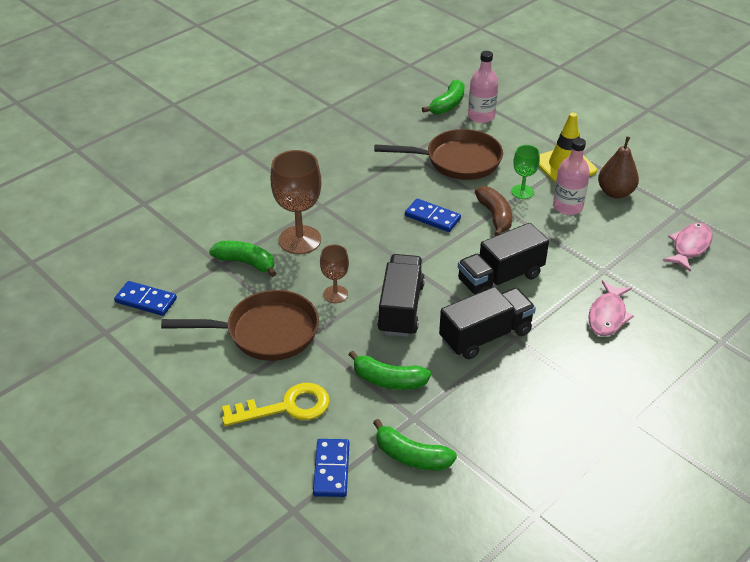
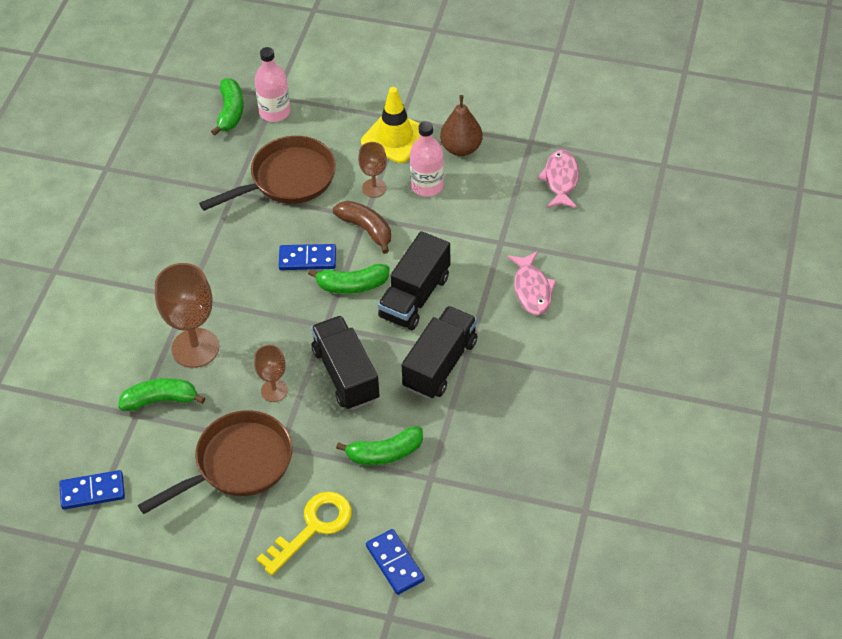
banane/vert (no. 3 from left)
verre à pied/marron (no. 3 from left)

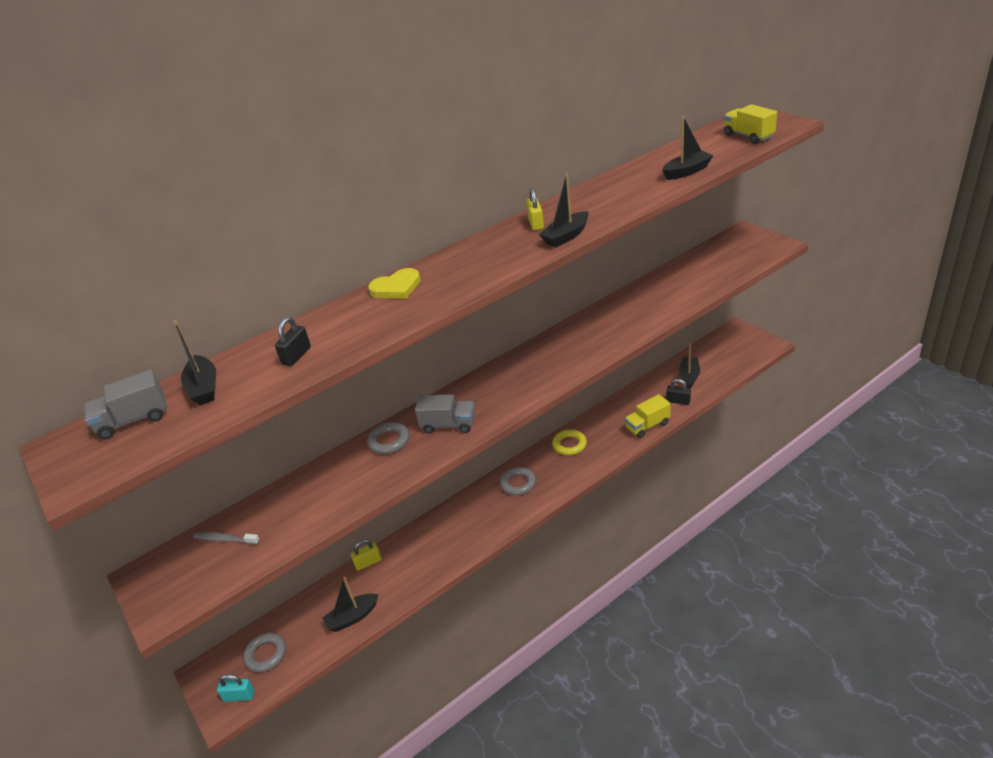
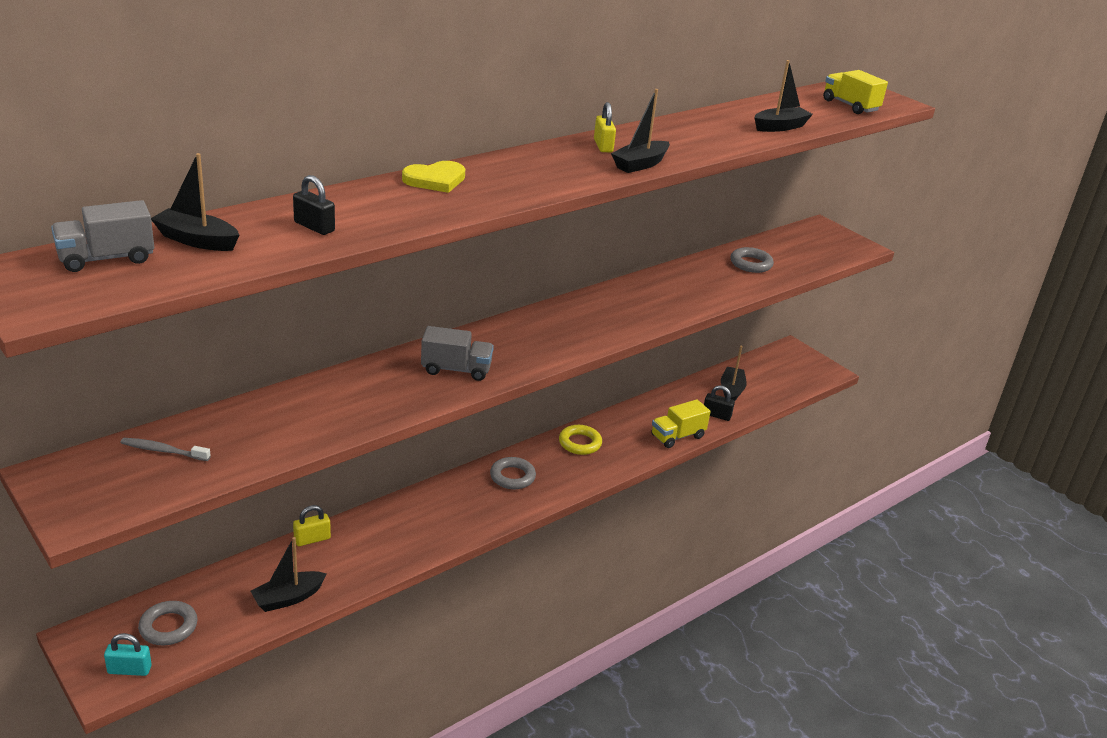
bateau/noir (no. 1 from left)
cadenas/noir (no. 1 from left)
anneau/gris (no. 3 from left)

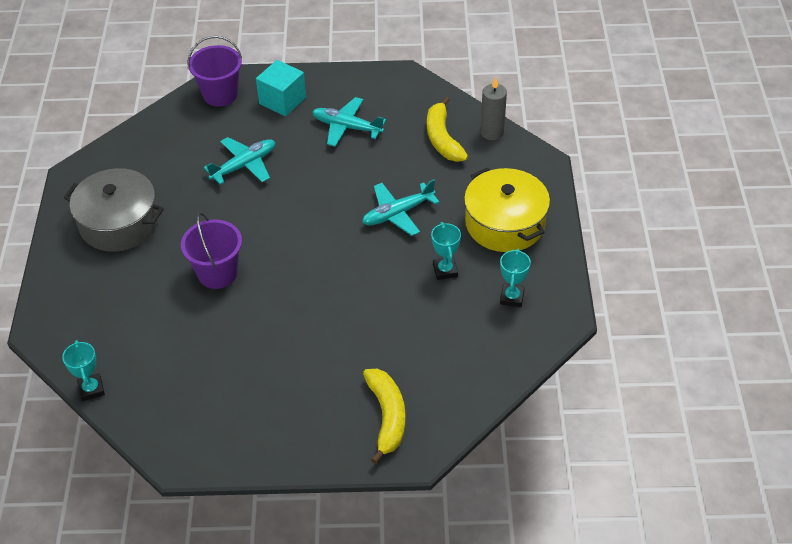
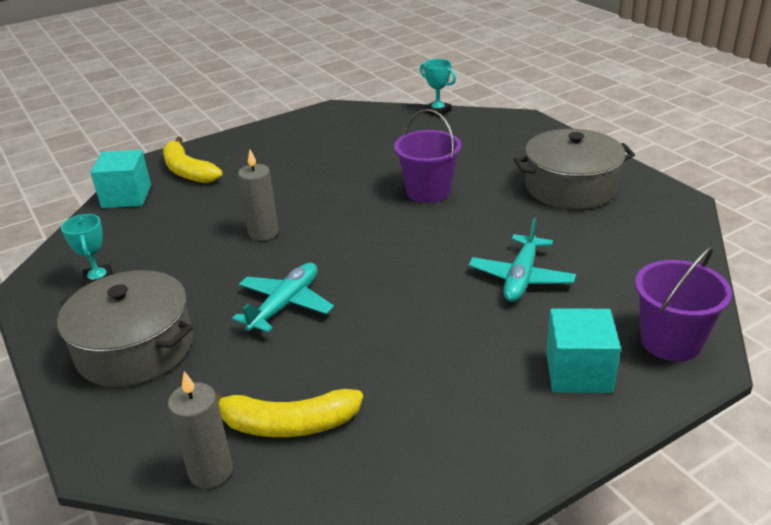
avion/turquoise (no. 2 from left in the first image)
banane/jaune (no. 2 from left)
trophée/turquoise (no. 2 from left in the first image)
marmite/gris (no. 1 from left)
cube/turquoise (no. 1 from left)
bougie/gris (no. 2 from left)

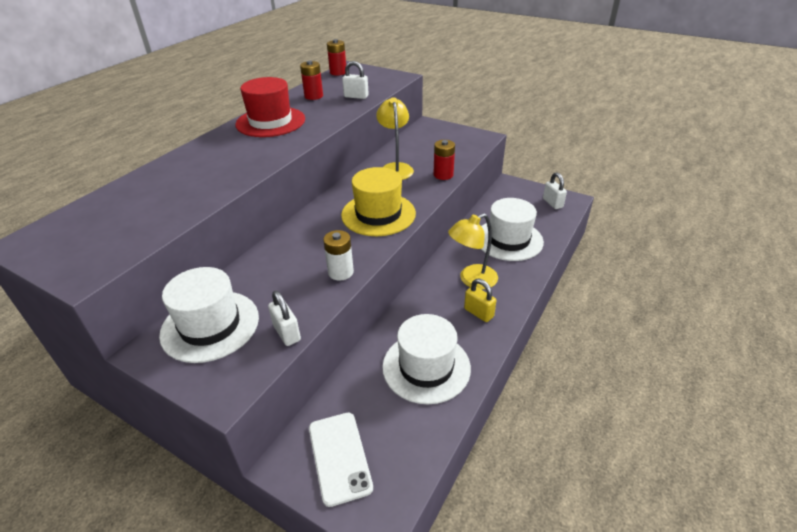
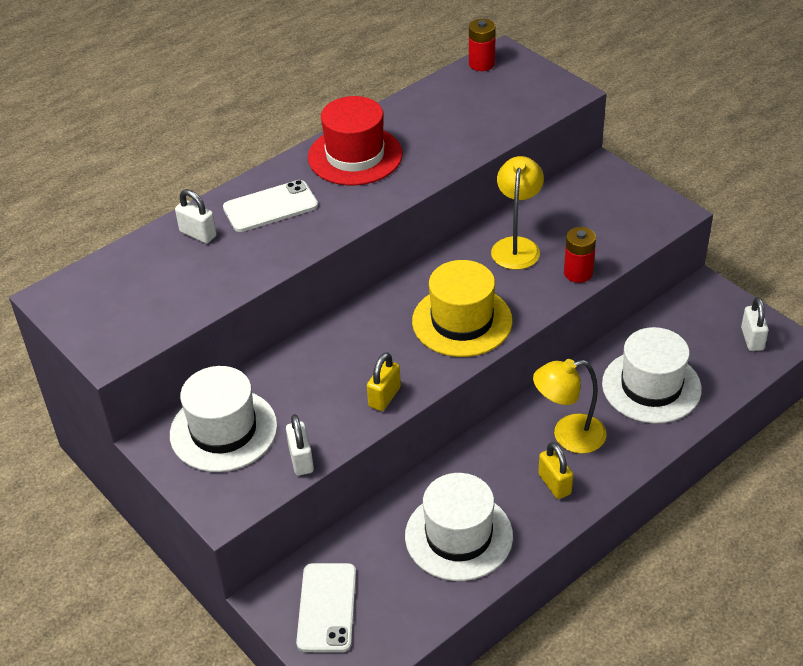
pile/rouge (no. 1 from left in the first image)
cadenas/jaune (no. 1 from left)
cadenas/blanc (no. 1 from left)
téléphone/blanc (no. 1 from left)

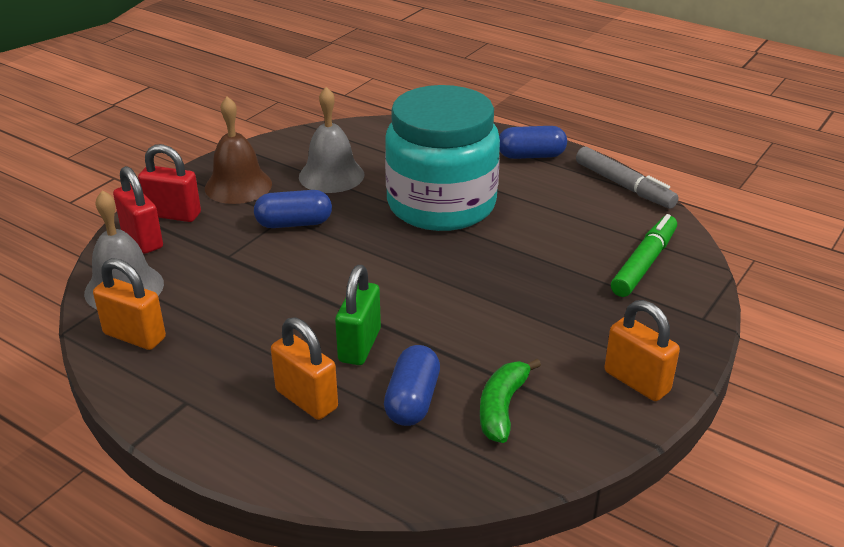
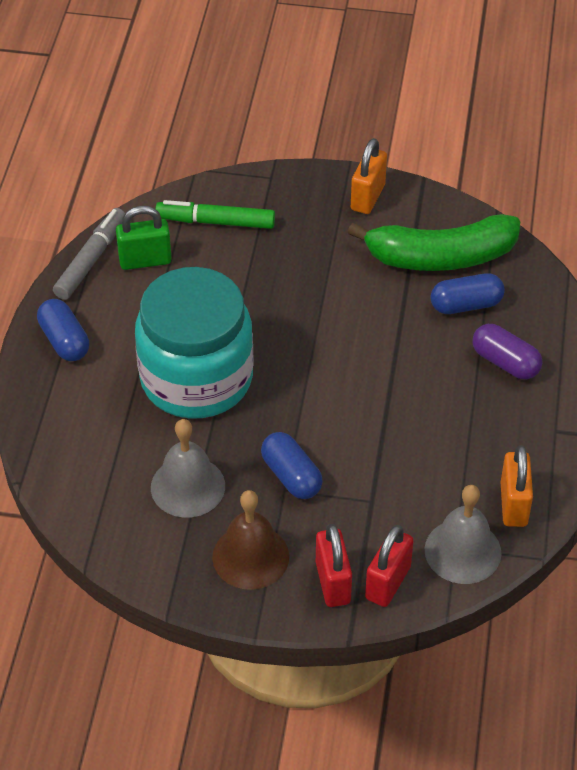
gélule/violet
cadenas/vert
banane/vert

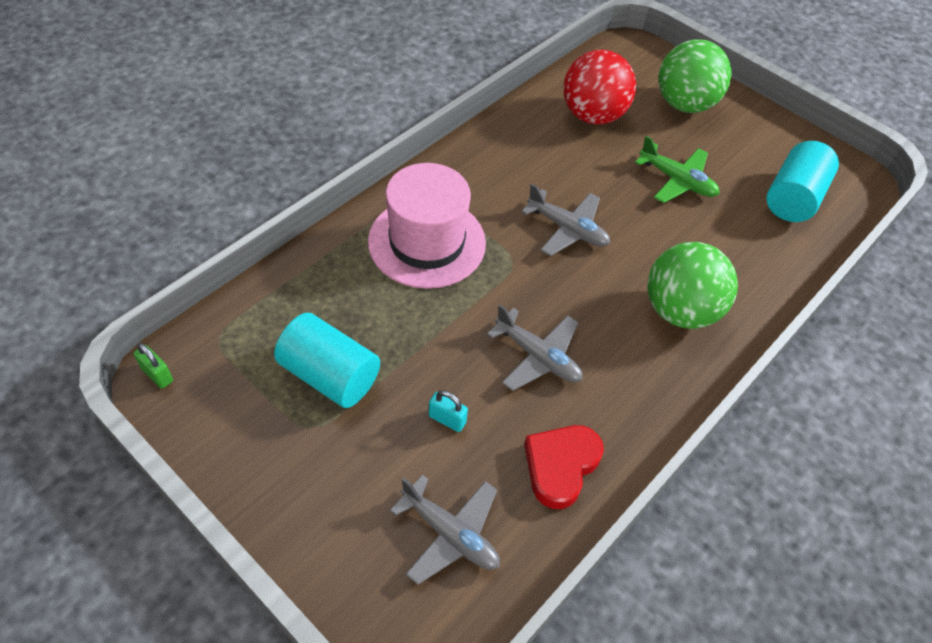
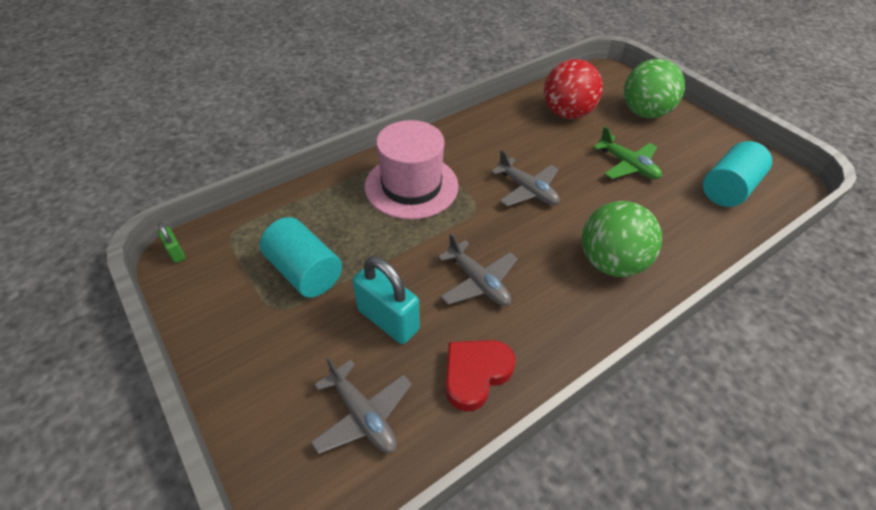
cadenas/turquoise

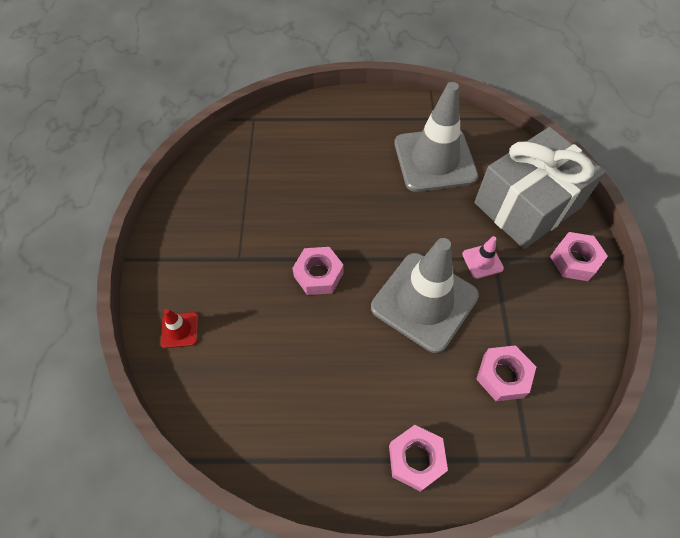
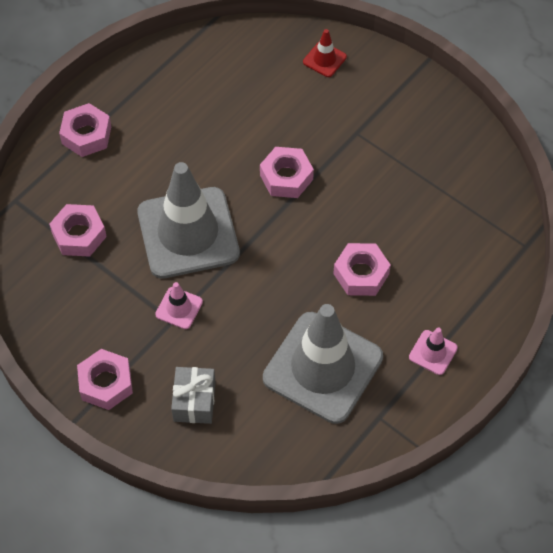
cadeau/gris
écrou/rose (no. 5 from left)
cône de chantier/rose (no. 2 from left)

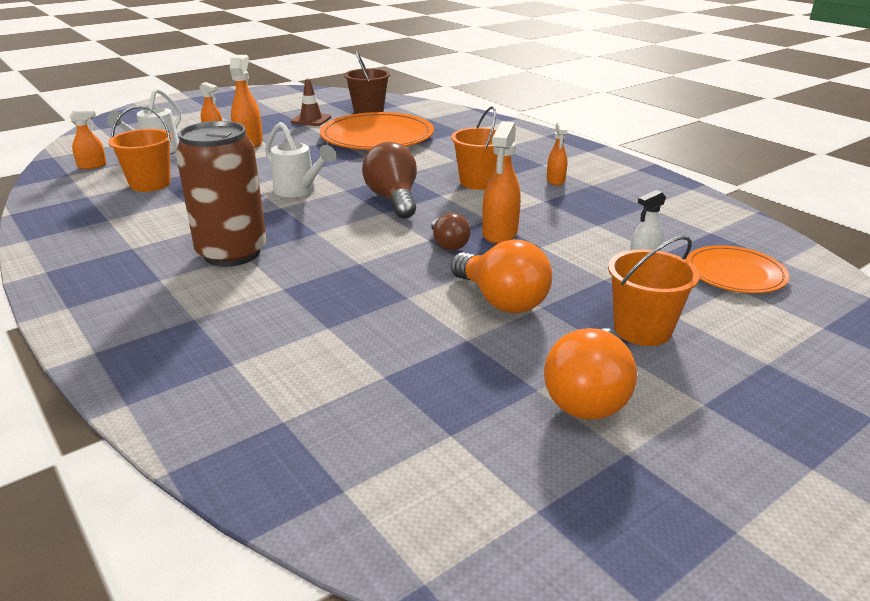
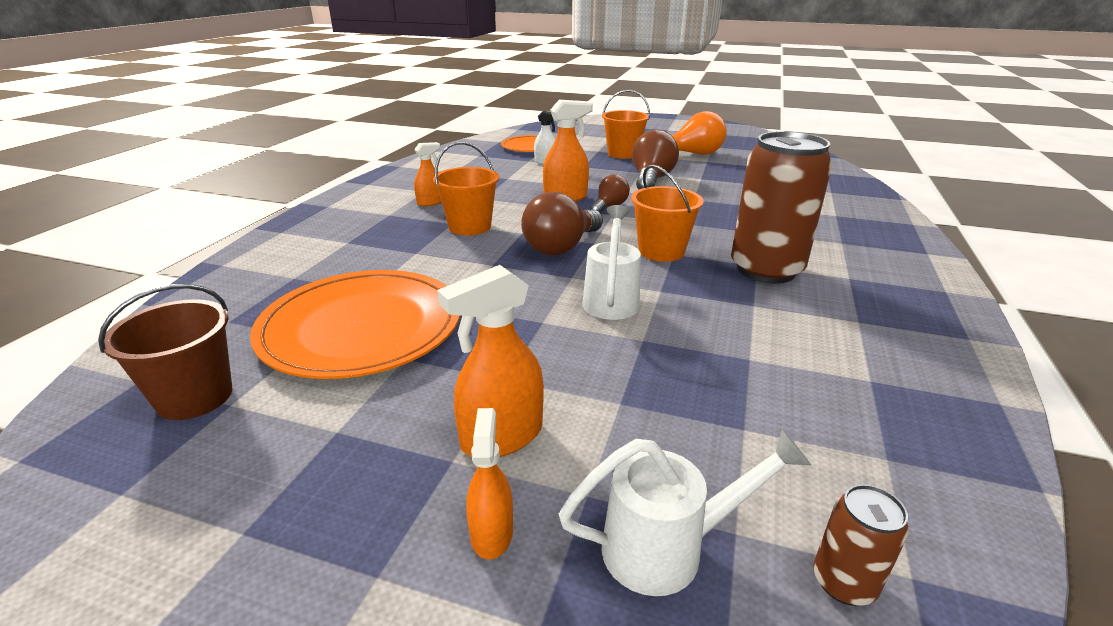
canette/marron (no. 2 from left)
seau/orange (no. 3 from left)
cône de chantier/marron
ampoule/marron (no. 3 from left)

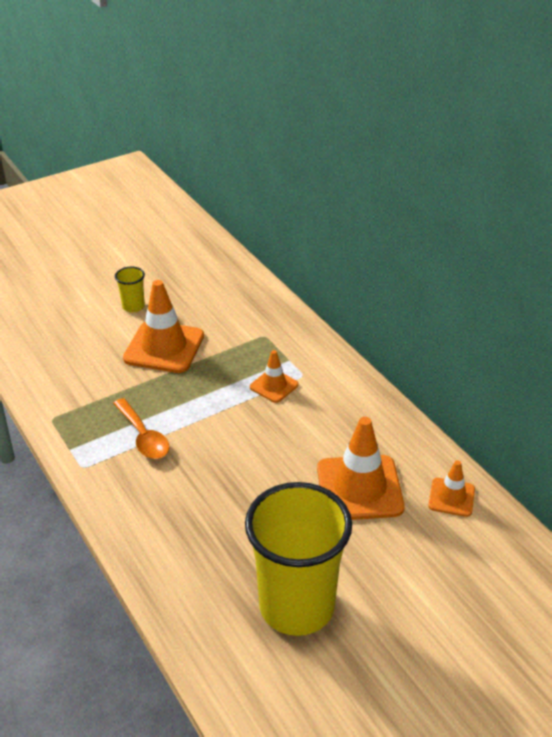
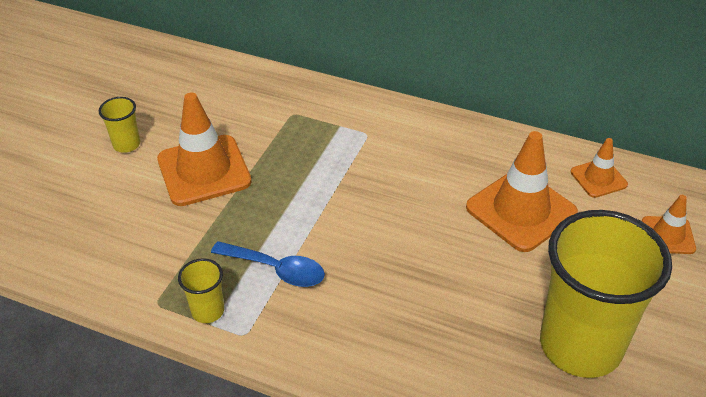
cuillère/bleu
cône de chantier/orange (no. 4 from left)
gobelet/jaune (no. 2 from left)

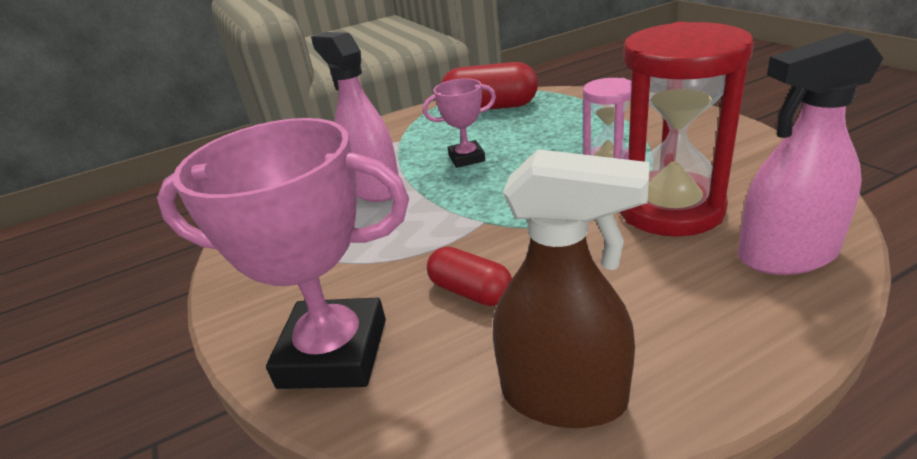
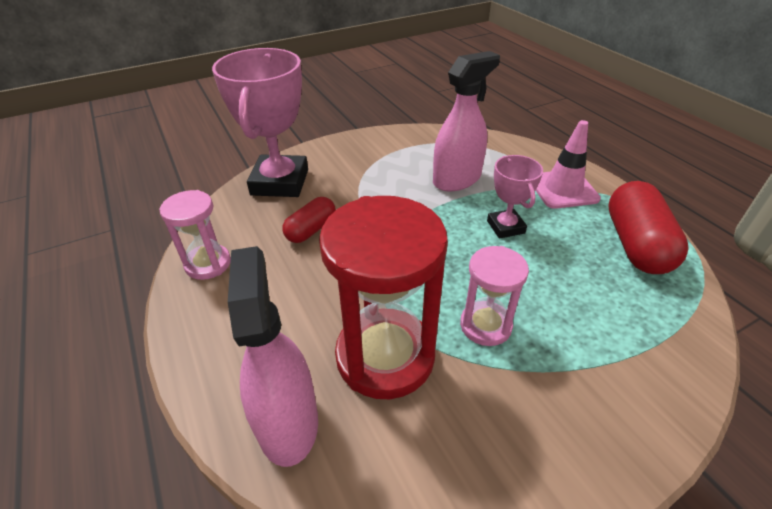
sablier/rose (no. 1 from left)
cône de chantier/rose

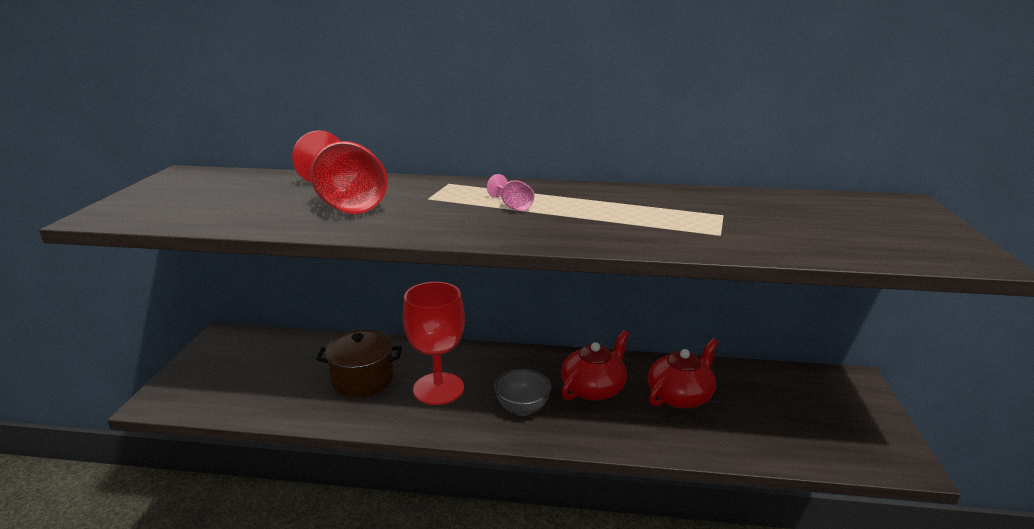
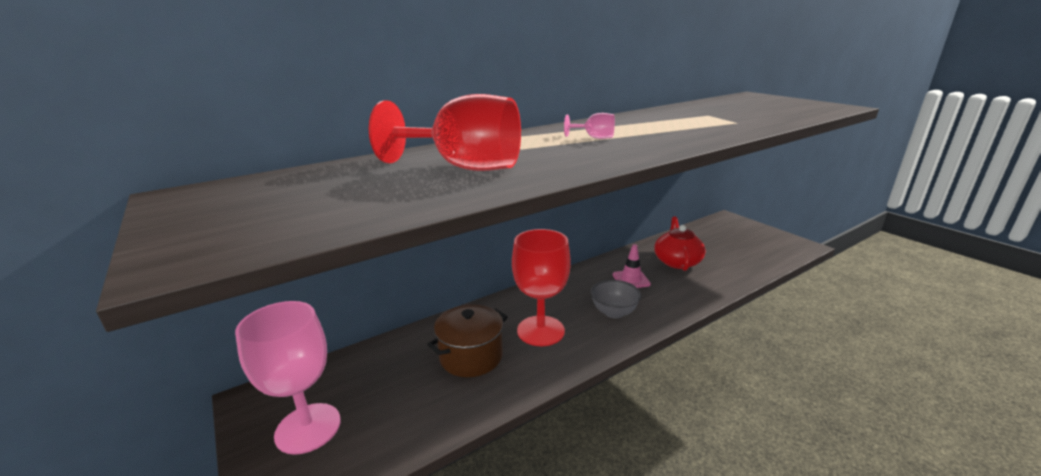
cône de chantier/rose
verre à pied/rose (no. 1 from left)

